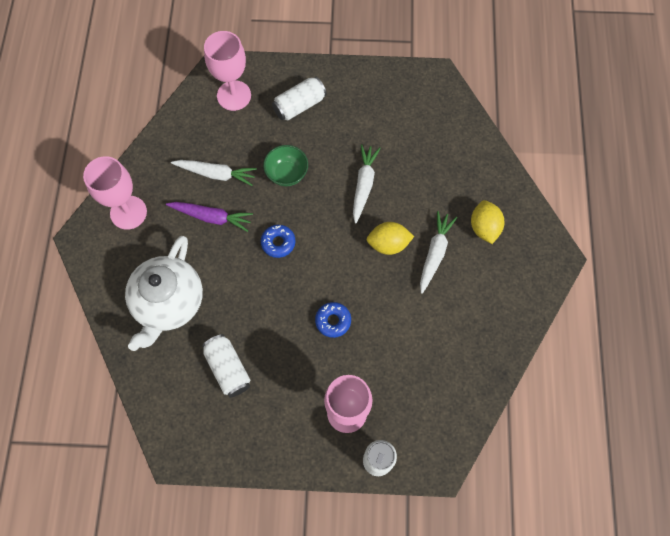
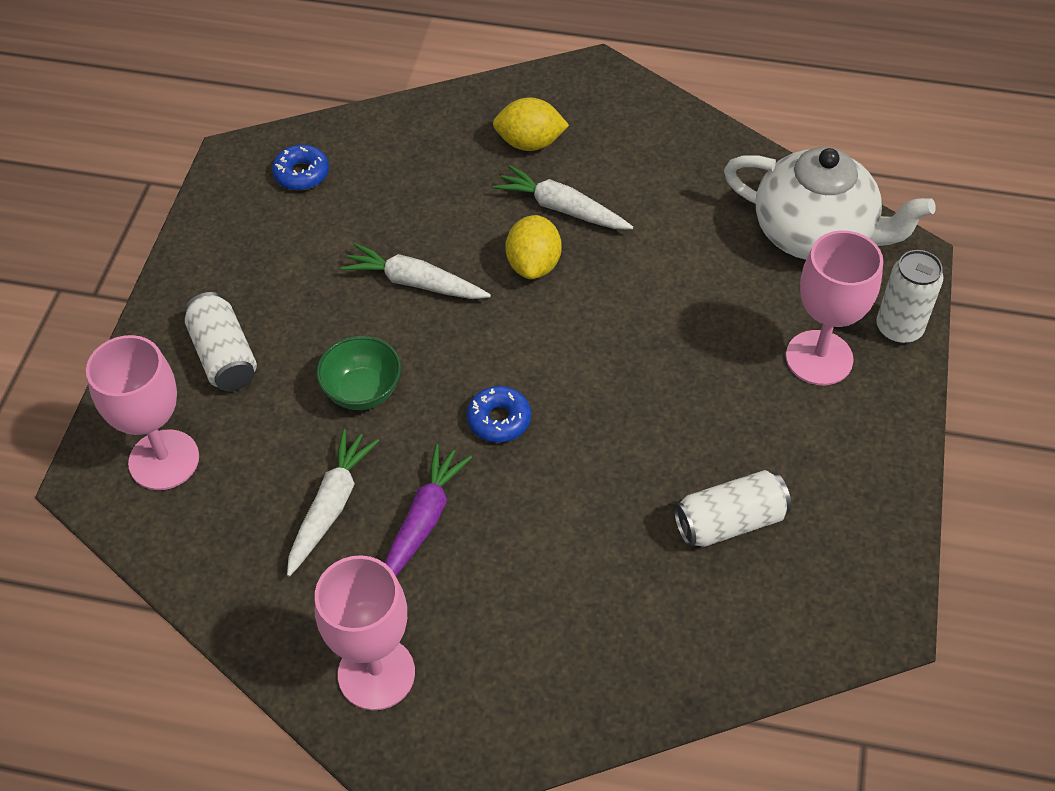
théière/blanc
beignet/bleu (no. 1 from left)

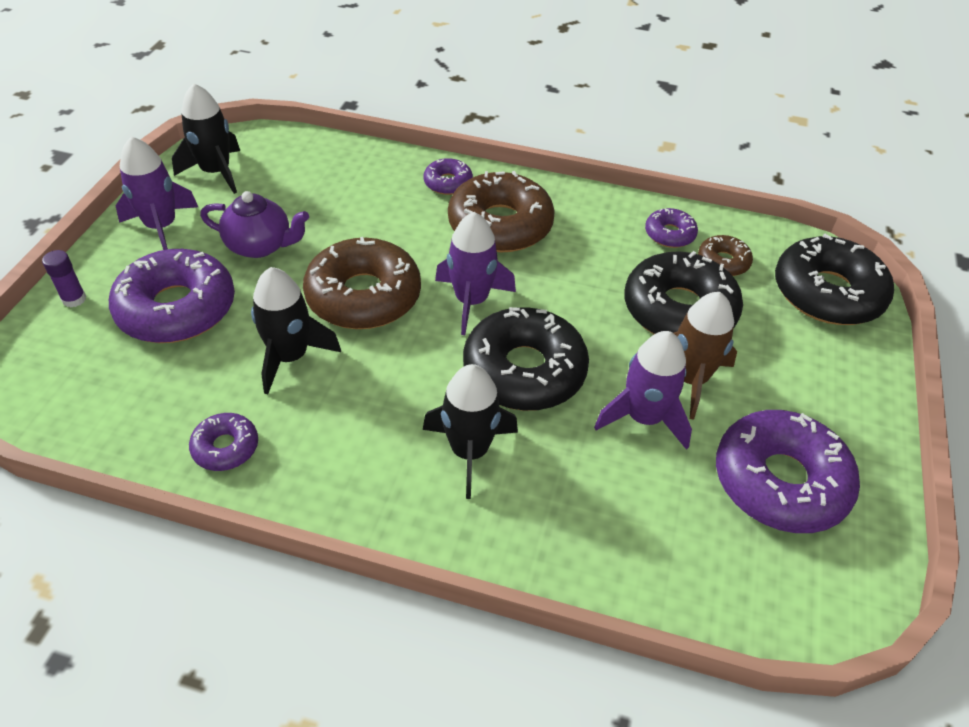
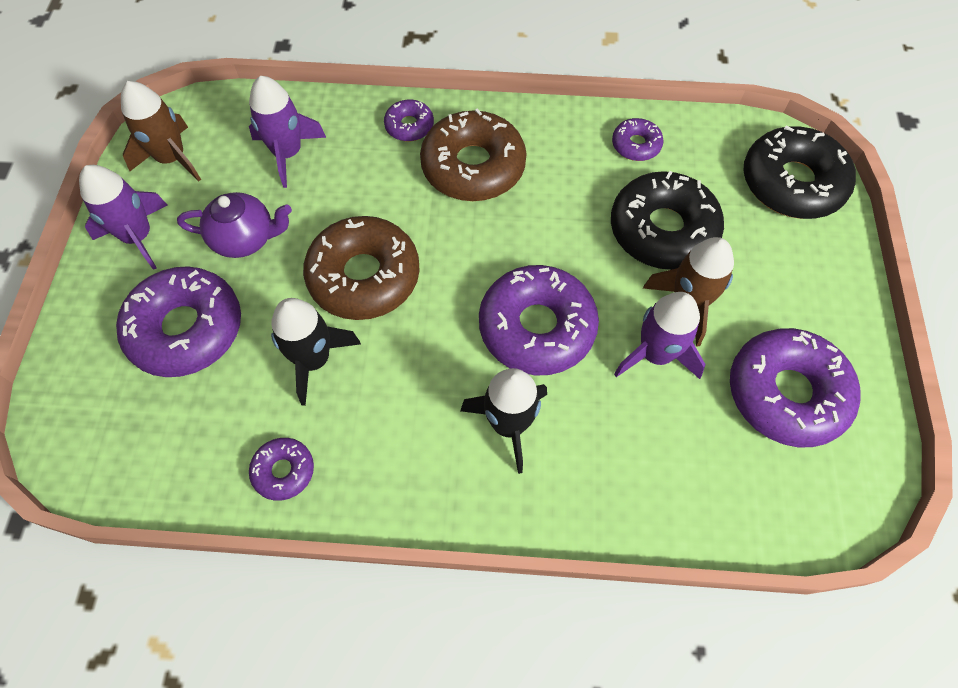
bâton de colle/violet
fusée/marron (no. 1 from left)
fusée/violet (no. 2 from left)
beignet/violet (no. 4 from left)
beignet/marron (no. 3 from left in the first image)

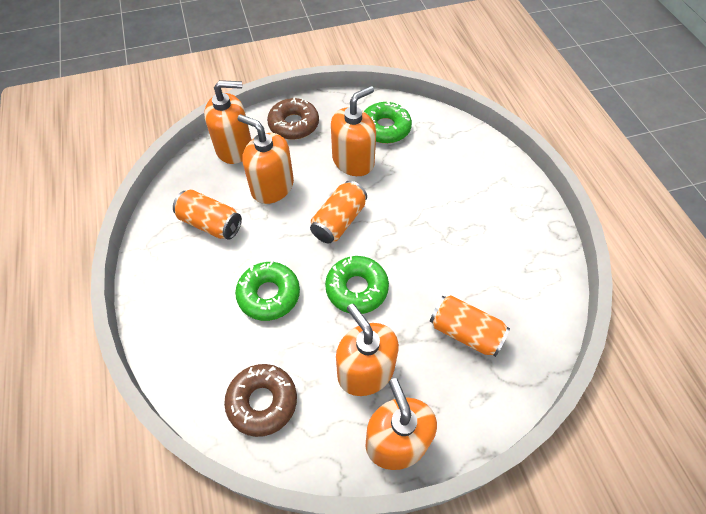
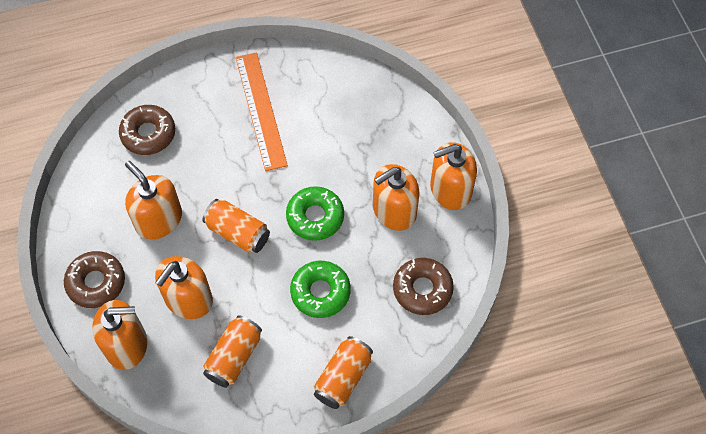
distributeur de savon/orange (no. 1 from left)
beignet/vert (no. 3 from left in the first image)
canette/orange (no. 3 from left)
beignet/marron (no. 2 from left)
règle/orange

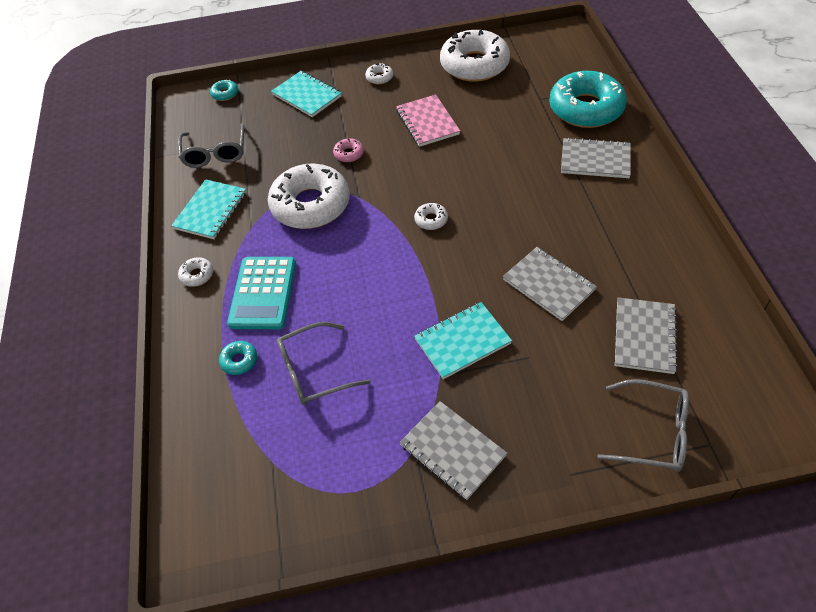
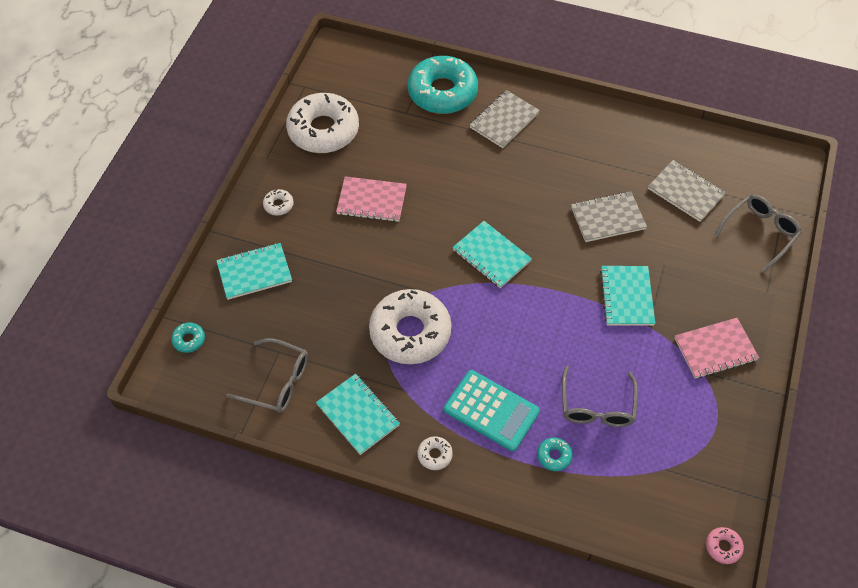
beignet/rose
carnet/rose (no. 2 from left)
carnet/turquoise (no. 3 from left)

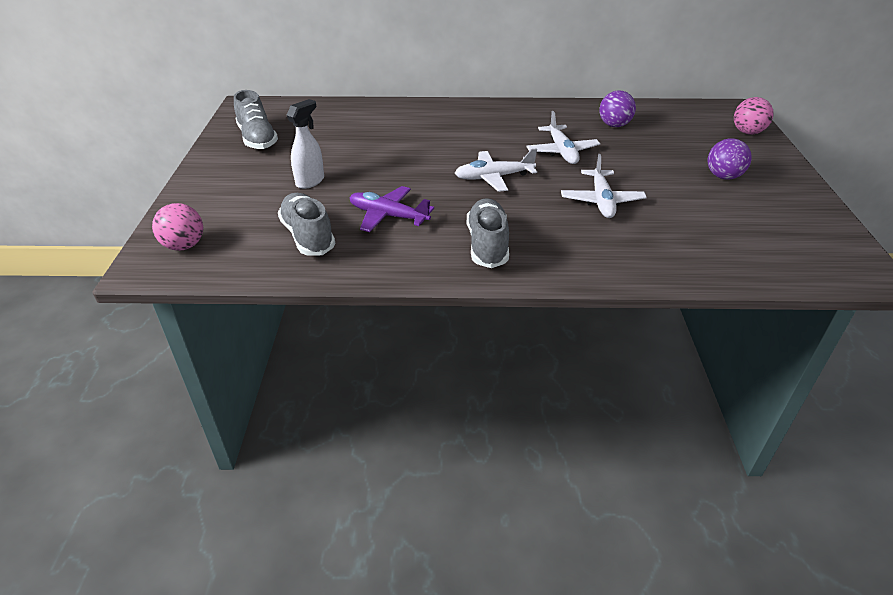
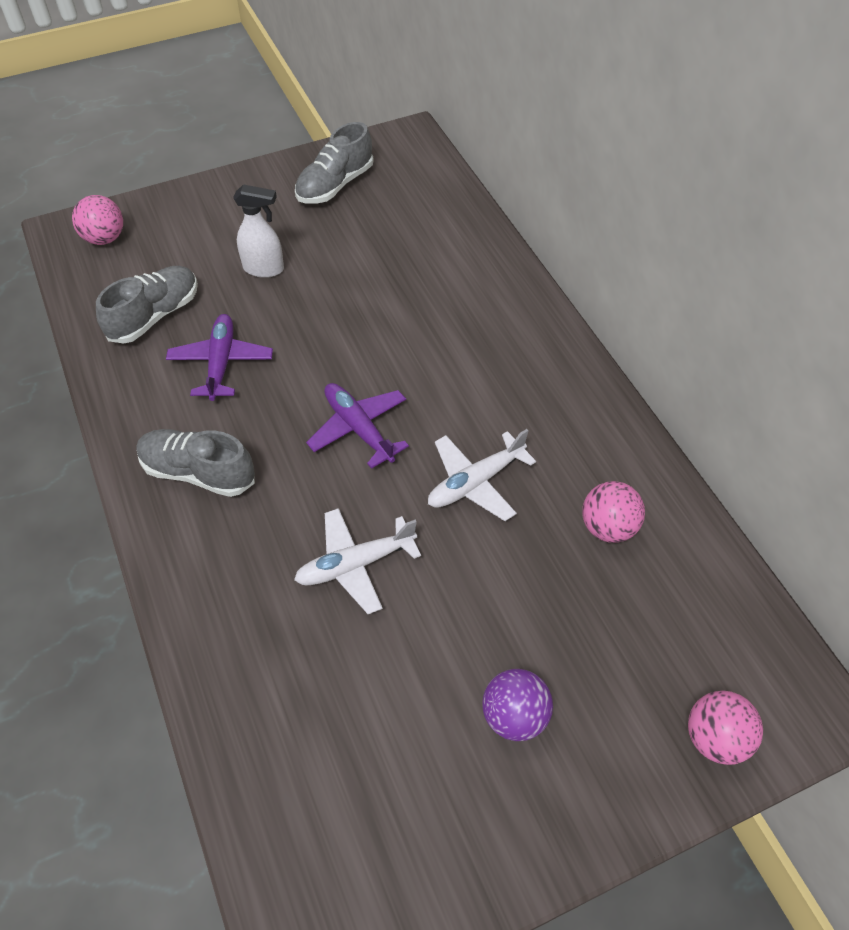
avion/violet (no. 2 from left)
chaussure/gris (no. 2 from left)
balle/rose (no. 2 from left)

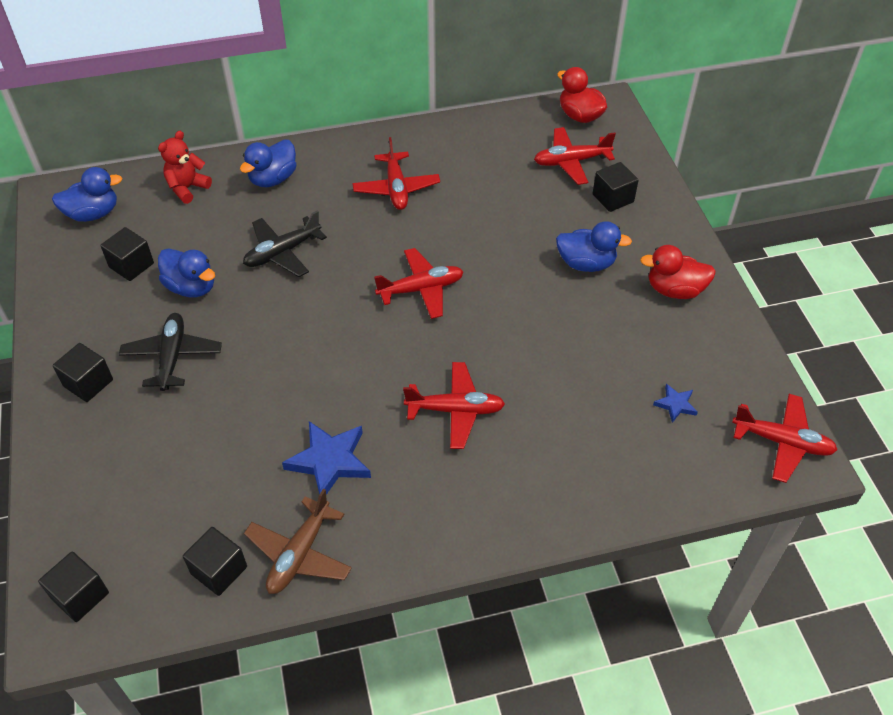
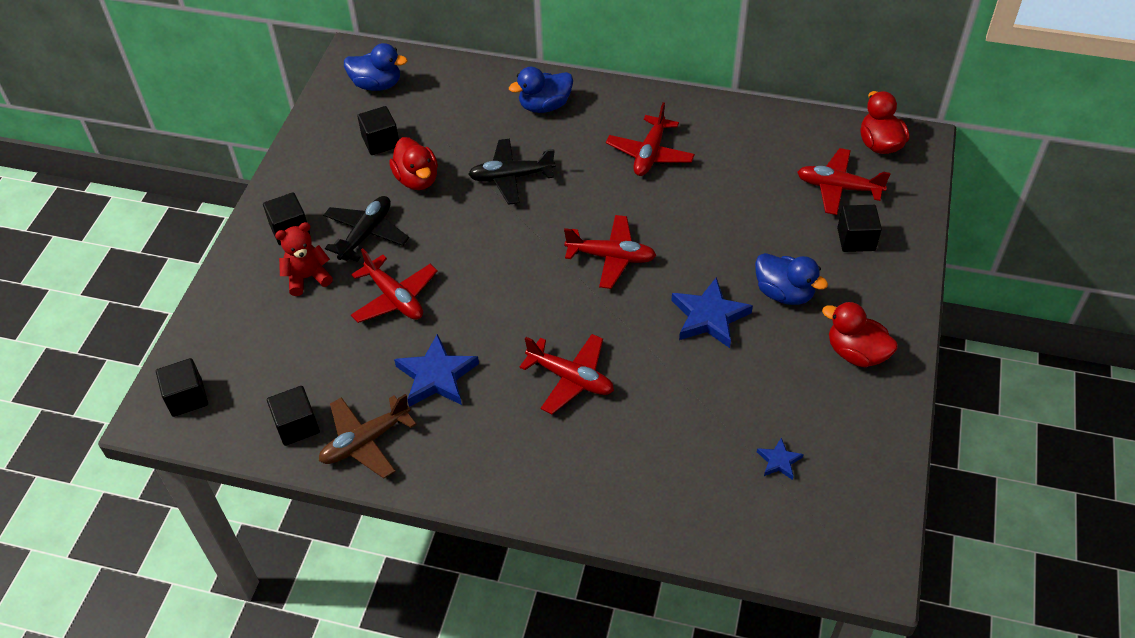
ours en peluche/rouge
canard/rouge (no. 1 from left)
avion/rouge (no. 1 from left)
étoile/bleu (no. 2 from left)

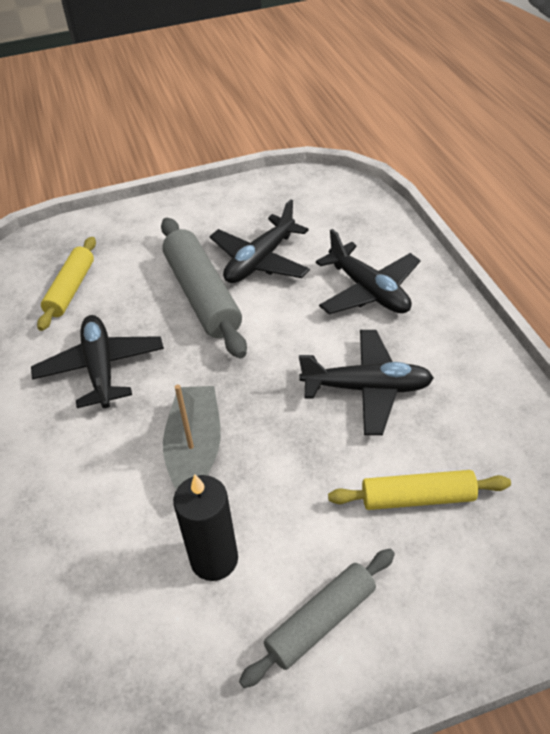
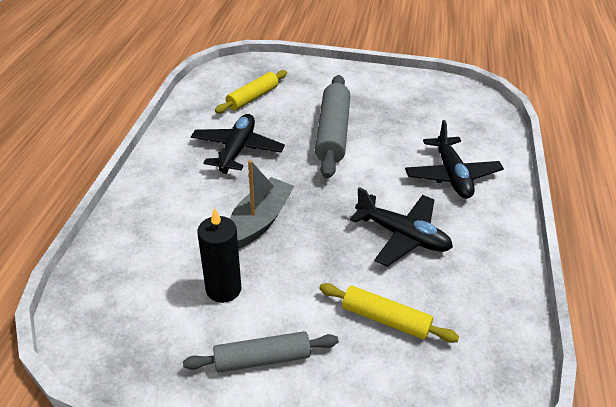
avion/noir (no. 2 from left in the first image)

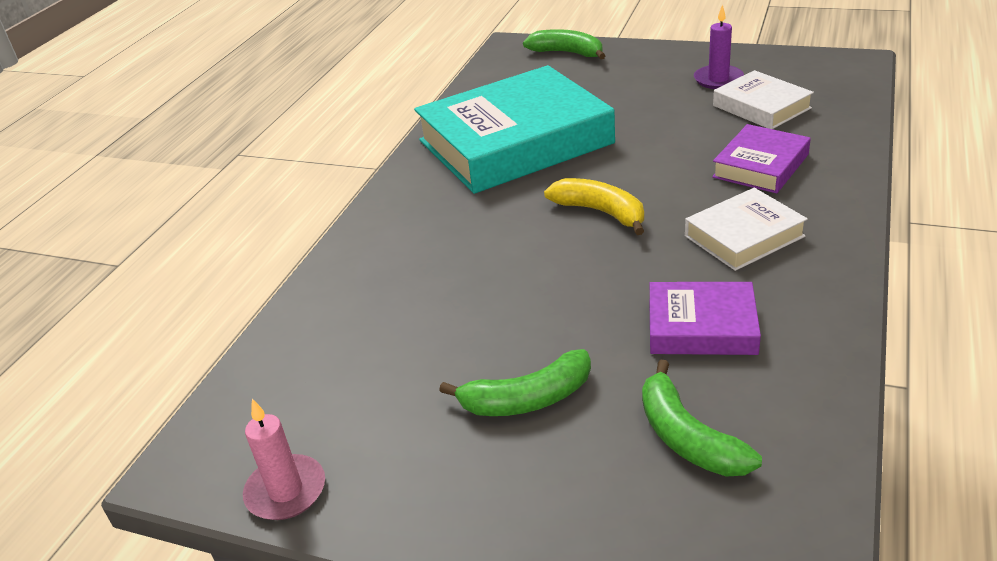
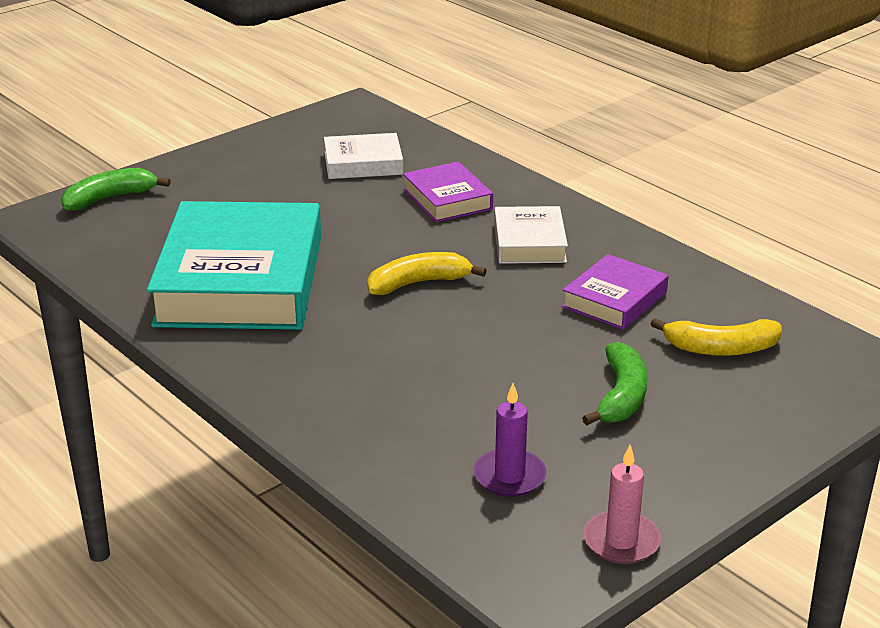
banane/jaune (no. 2 from left)
bougie/violet

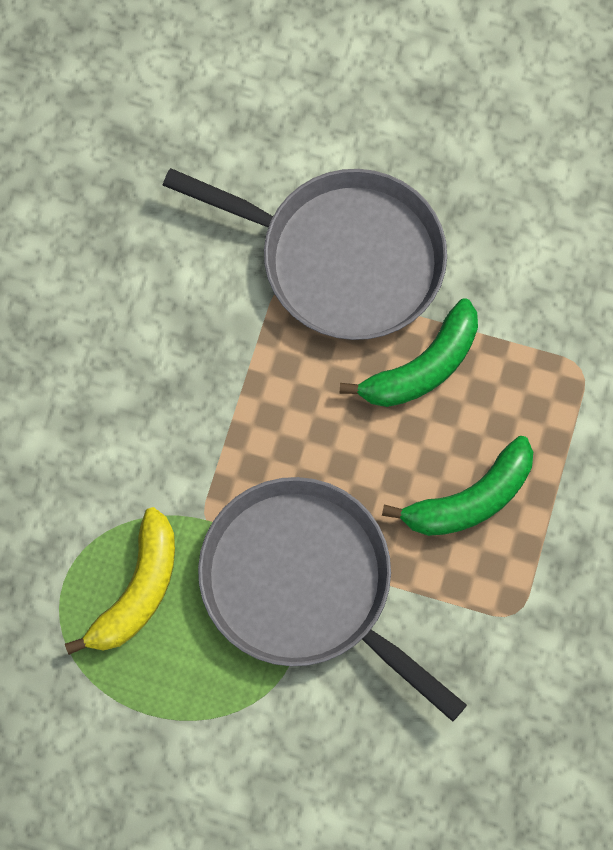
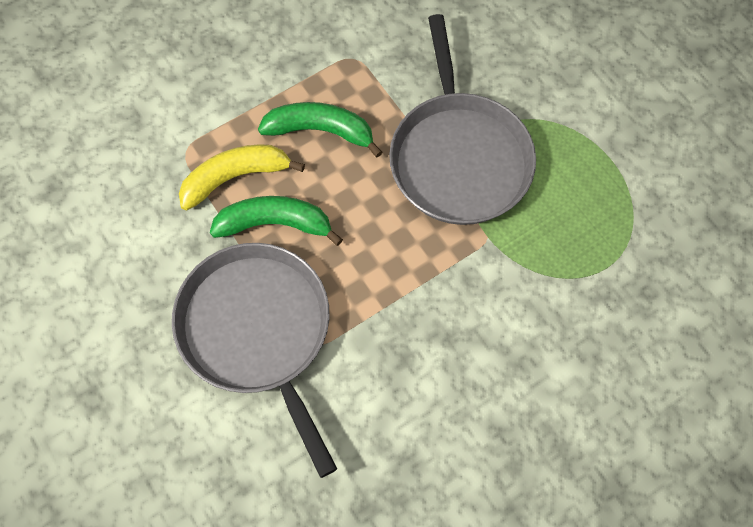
banane/jaune

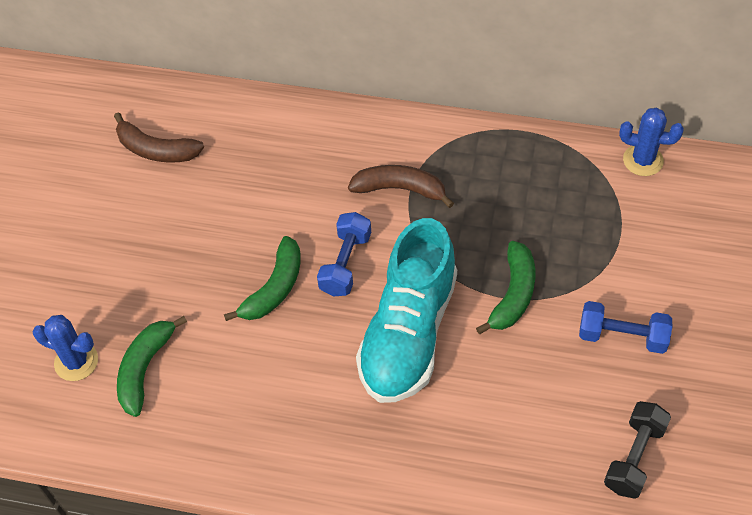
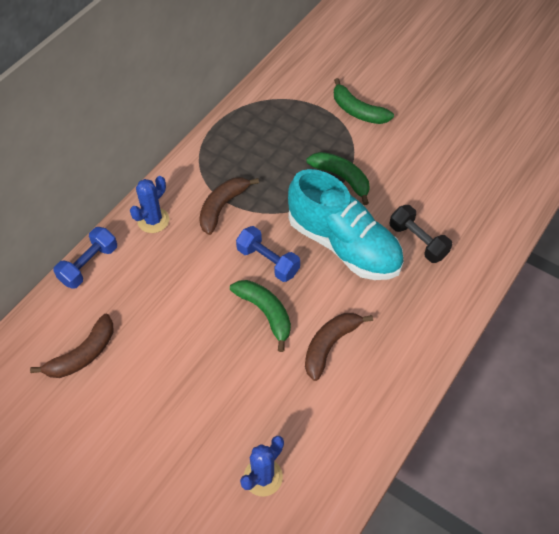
banane/vert (no. 3 from left)
haltère/bleu (no. 1 from left)
haltère/noir
cactus/bleu (no. 1 from left)
banane/marron (no. 3 from left)

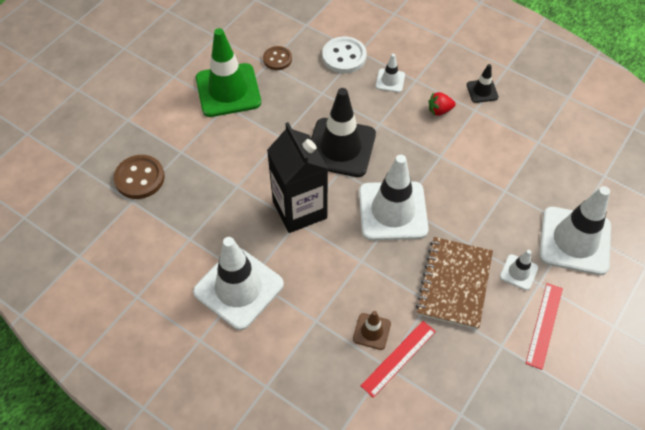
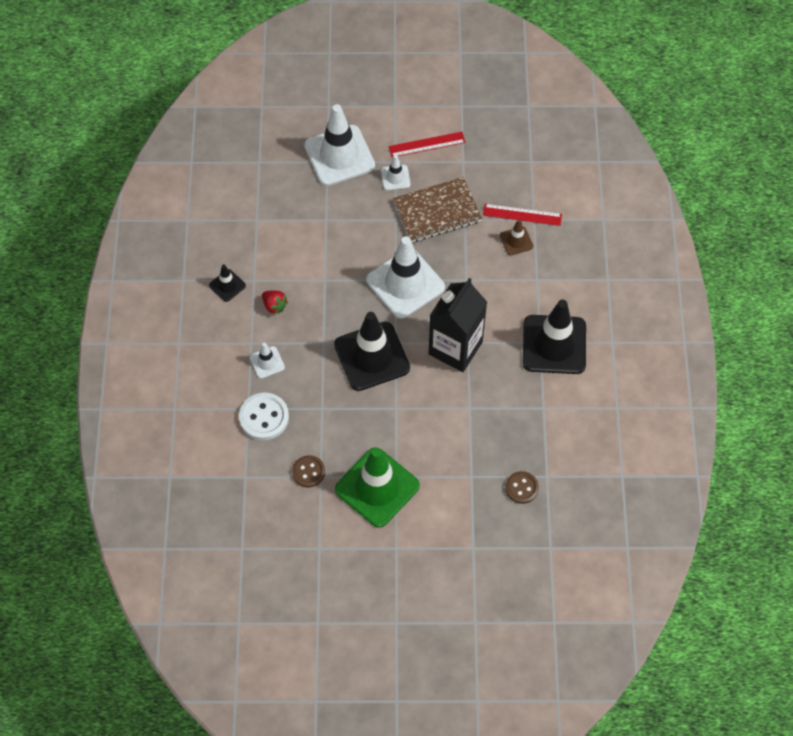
bouton/marron (no. 2 from left)
cône de chantier/noir (no. 3 from left)

